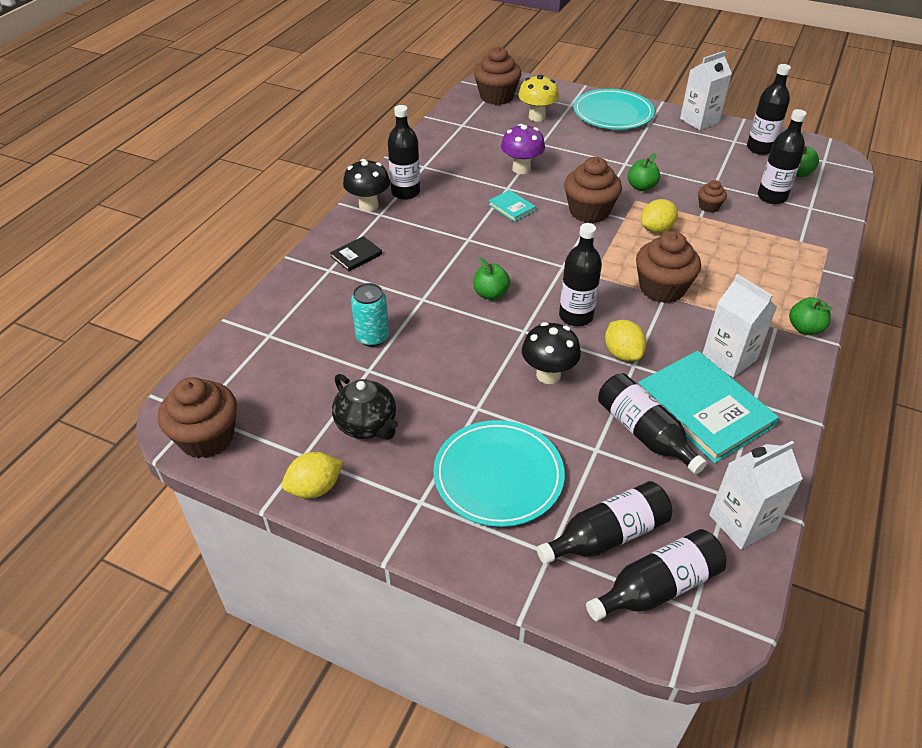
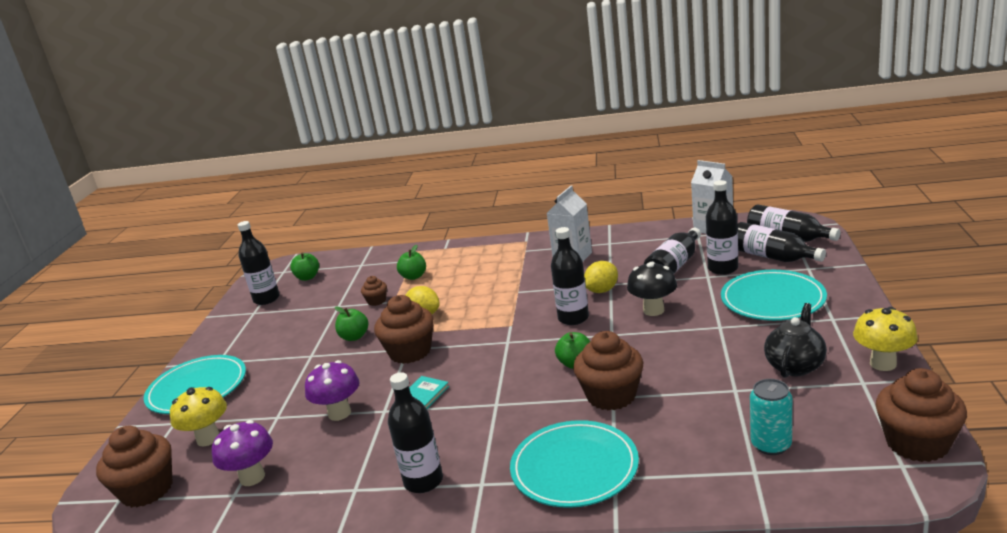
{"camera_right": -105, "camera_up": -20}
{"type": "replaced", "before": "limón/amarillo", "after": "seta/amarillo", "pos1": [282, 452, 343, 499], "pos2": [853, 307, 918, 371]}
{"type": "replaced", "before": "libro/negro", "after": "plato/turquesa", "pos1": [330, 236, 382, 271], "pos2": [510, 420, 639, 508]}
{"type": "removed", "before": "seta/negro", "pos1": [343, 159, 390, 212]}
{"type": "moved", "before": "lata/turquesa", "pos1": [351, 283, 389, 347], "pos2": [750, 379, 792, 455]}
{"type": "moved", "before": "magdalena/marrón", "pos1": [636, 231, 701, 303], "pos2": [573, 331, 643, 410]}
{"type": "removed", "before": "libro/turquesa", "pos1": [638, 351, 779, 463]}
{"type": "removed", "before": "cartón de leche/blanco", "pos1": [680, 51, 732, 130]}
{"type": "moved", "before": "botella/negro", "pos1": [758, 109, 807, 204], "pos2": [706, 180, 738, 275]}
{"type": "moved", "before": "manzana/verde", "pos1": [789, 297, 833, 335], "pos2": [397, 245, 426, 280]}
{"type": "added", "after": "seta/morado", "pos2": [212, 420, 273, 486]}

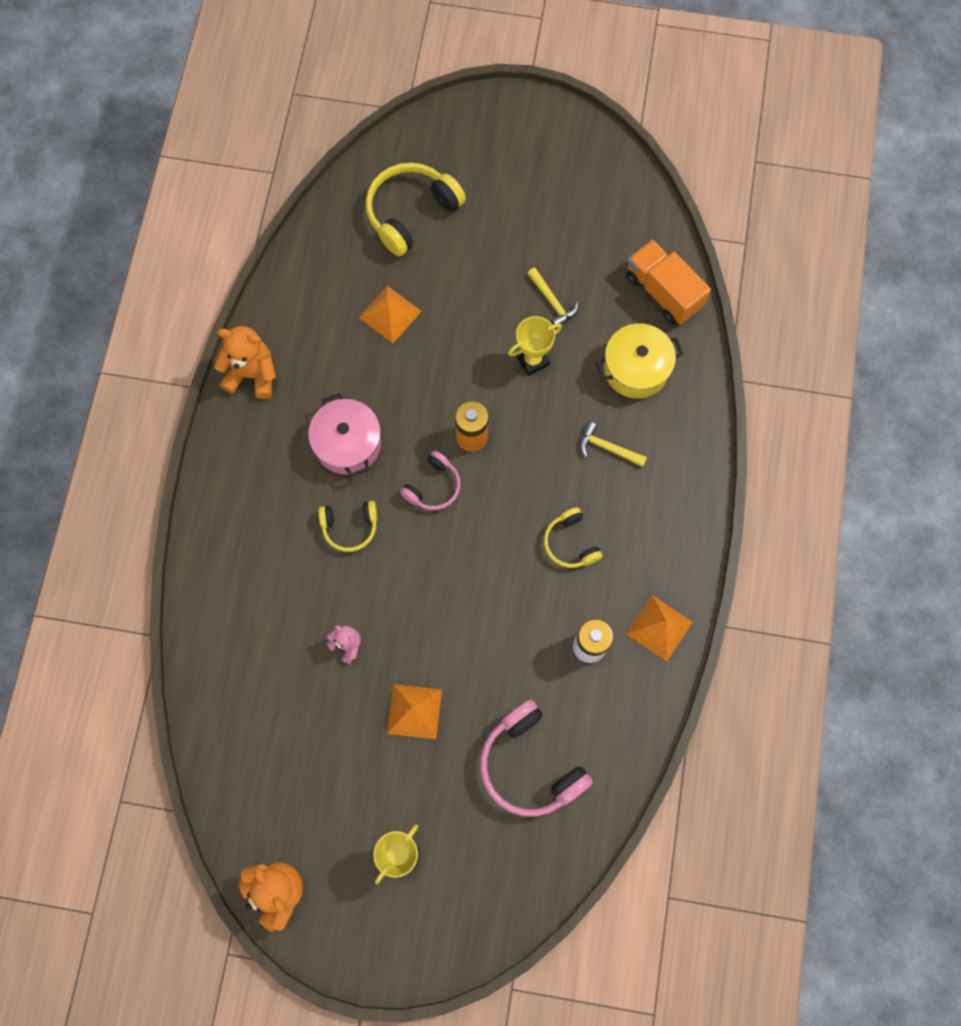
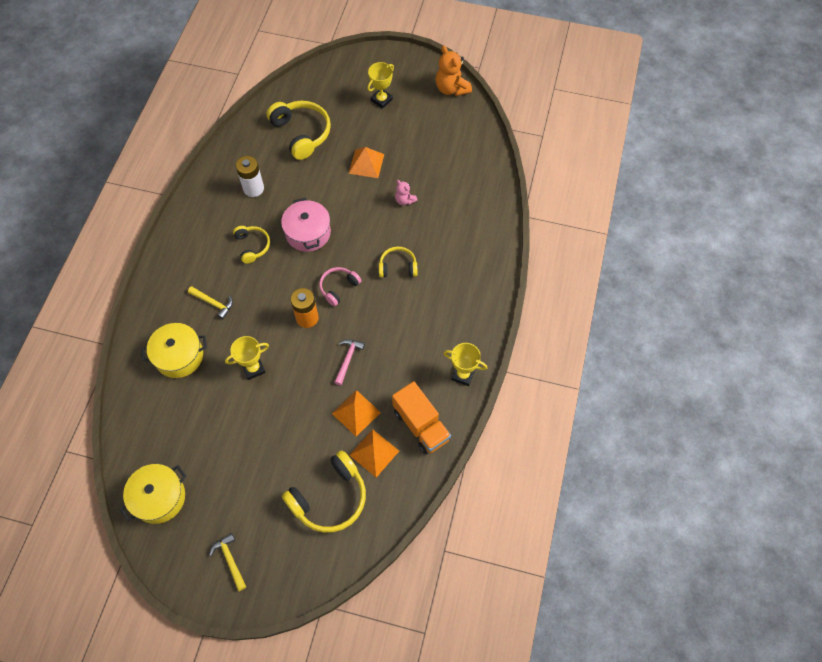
{"camera_right": -175, "camera_up": -10}
{"type": "replaced", "before": "osito/naranja", "after": "trofeo/amarillo", "pos1": [214, 326, 276, 399], "pos2": [444, 343, 487, 386]}
{"type": "moved", "before": "olla/rosa", "pos1": [308, 393, 381, 477], "pos2": [281, 198, 331, 252]}
{"type": "recoloured", "before": "auriculares/rosa", "after": "auriculares/amarillo", "pos1": [480, 699, 593, 817], "pos2": [267, 101, 331, 160]}
{"type": "moved", "before": "martillo/amarillo", "pos1": [527, 267, 578, 329], "pos2": [209, 533, 246, 591]}
{"type": "moved", "before": "camión/naranja", "pos1": [626, 240, 711, 325], "pos2": [392, 381, 451, 455]}
{"type": "moved", "before": "pirámide/naranja", "pos1": [626, 595, 693, 662], "pos2": [349, 429, 399, 477]}
{"type": "added", "after": "olla/amarillo", "pos2": [119, 464, 186, 524]}
{"type": "added", "after": "martillo/rosa", "pos2": [334, 339, 365, 385]}

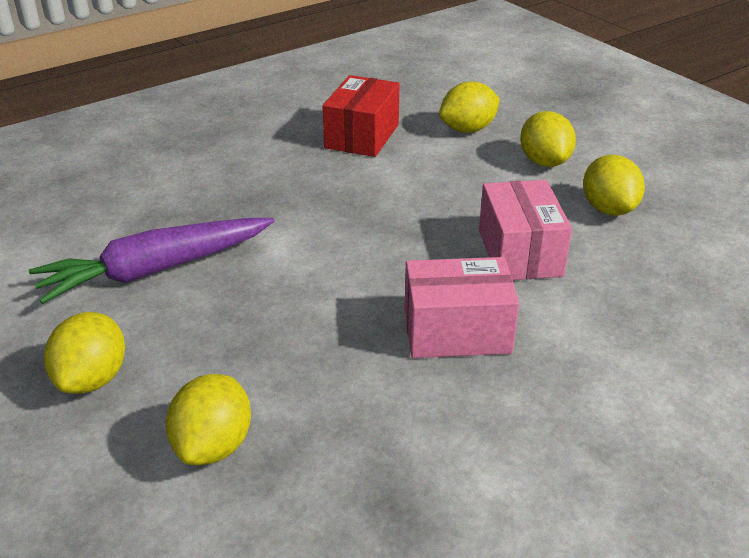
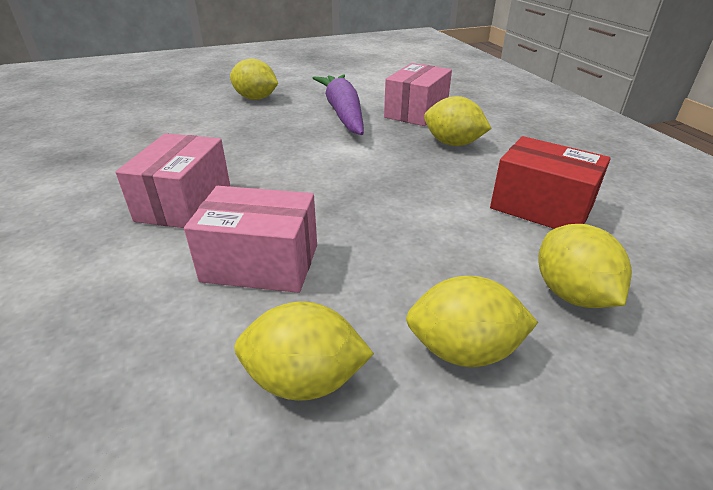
{"camera_right": 105, "camera_up": 0}
{"type": "moved", "before": "limón/amarillo", "pos1": [166, 374, 251, 465], "pos2": [424, 96, 492, 146]}
{"type": "added", "after": "caja/rosa", "pos2": [384, 63, 452, 126]}

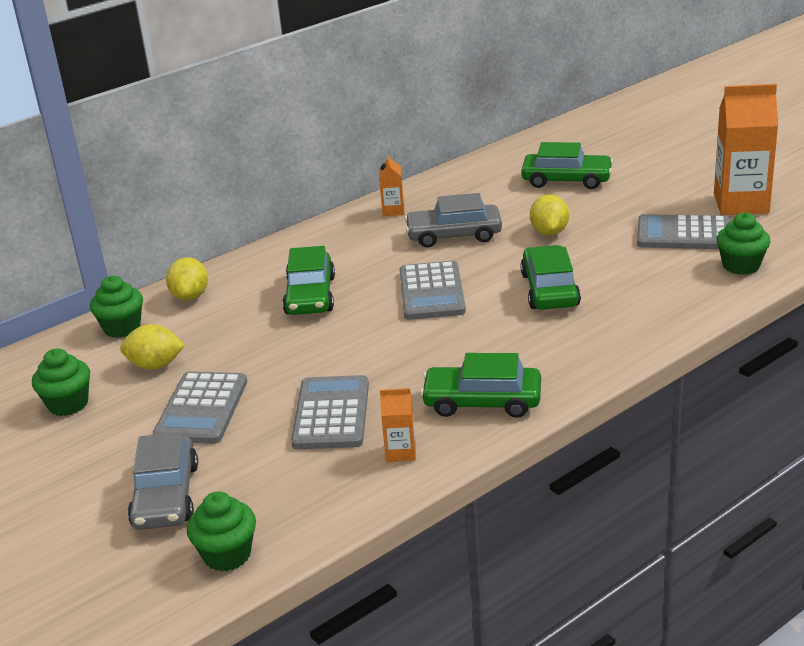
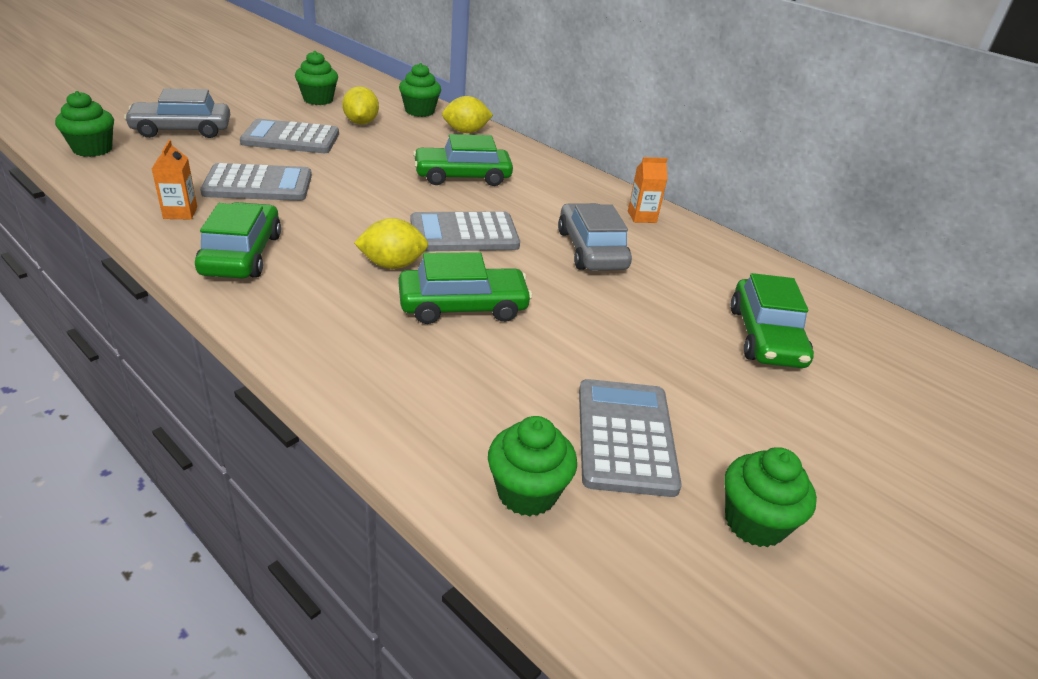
{"camera_right": 75, "camera_up": 5}
{"type": "moved", "before": "limón/amarillo", "pos1": [530, 194, 569, 235], "pos2": [354, 218, 428, 269]}
{"type": "replaced", "before": "cartón de leche/naranja", "after": "magdalena/verde", "pos1": [714, 84, 778, 215], "pos2": [724, 447, 817, 547]}

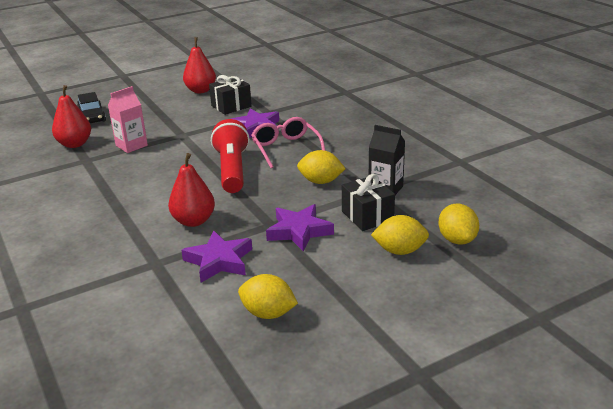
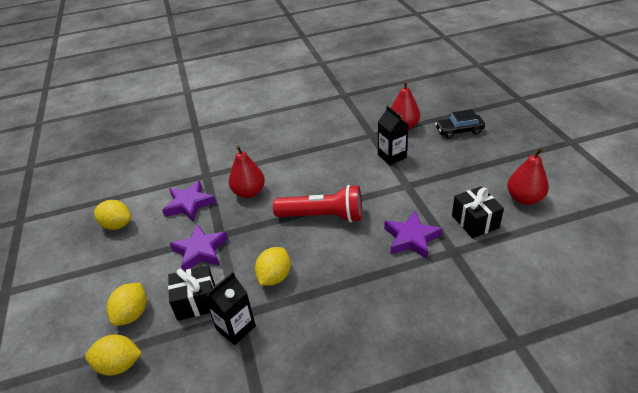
{"camera_right": 105, "camera_up": 10}
{"type": "recoloured", "before": "cartón de leche/rosa", "after": "cartón de leche/negro", "pos1": [108, 86, 148, 153], "pos2": [378, 106, 408, 165]}
{"type": "turned", "before": "limón/amarillo", "pos1": [238, 274, 298, 319], "pos2": [94, 200, 131, 230], "turn": 75}
{"type": "removed", "before": "gafas/rosa", "pos1": [251, 117, 325, 168]}

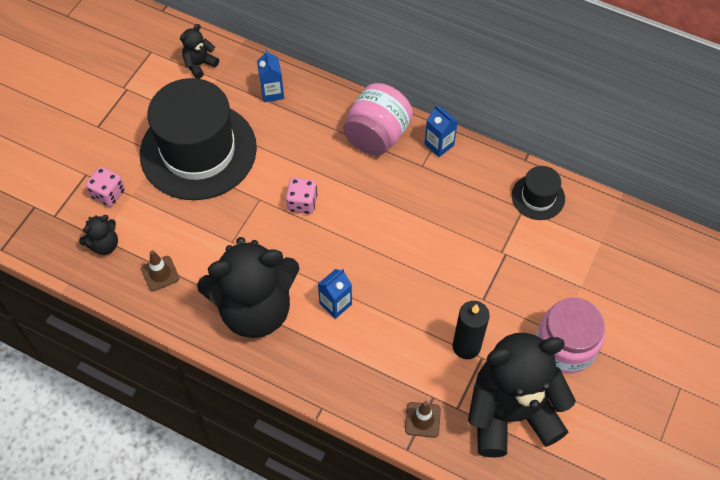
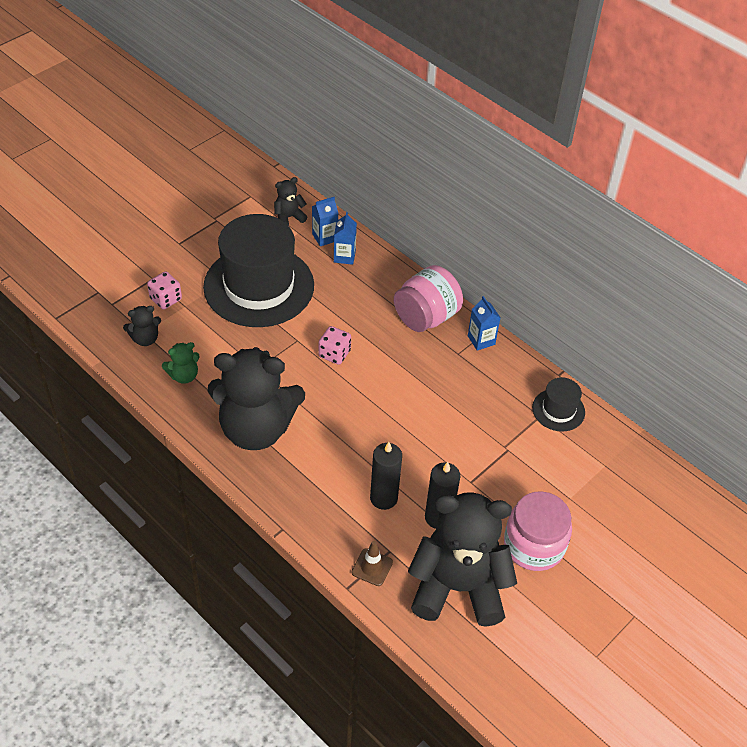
{"camera_right": 15, "camera_up": -10}
{"type": "replaced", "before": "cono de tráfico/marrón", "after": "osito/verde", "pos1": [141, 250, 179, 291], "pos2": [162, 342, 200, 384]}
{"type": "moved", "before": "cartón de leche/azul", "pos1": [318, 269, 352, 319], "pos2": [312, 197, 338, 246]}
{"type": "added", "after": "vela/negro", "pos2": [370, 442, 402, 510]}

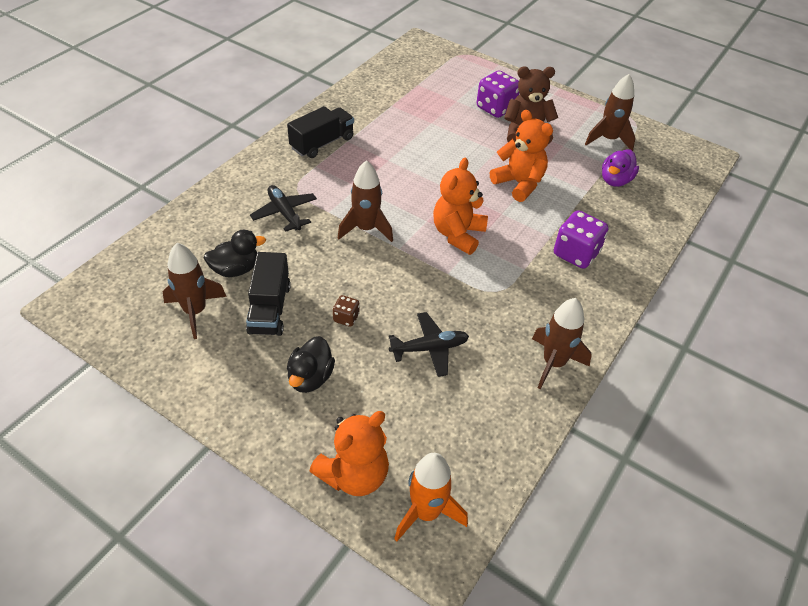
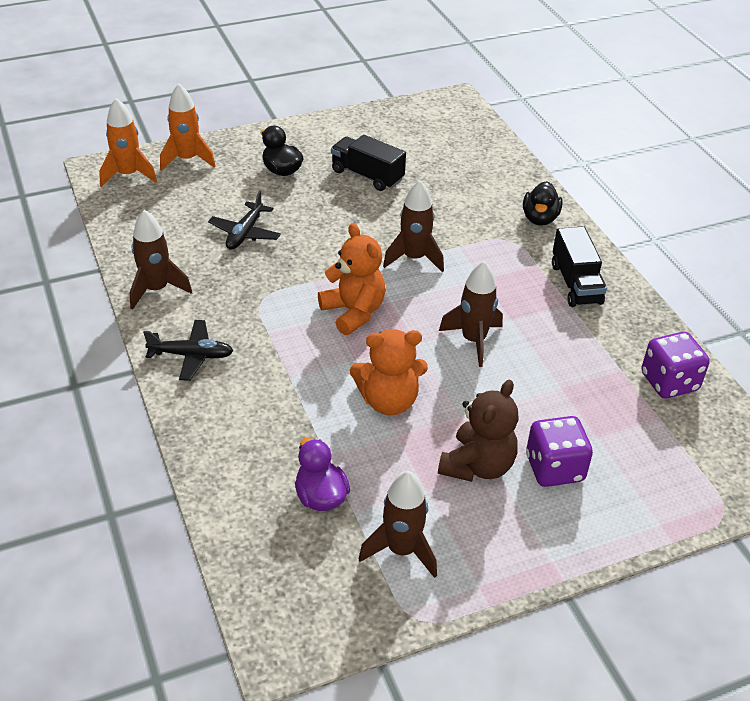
{"camera_right": 125, "camera_up": -5}
{"type": "moved", "before": "cohete/marrón", "pos1": [163, 243, 227, 339], "pos2": [439, 261, 503, 367]}
{"type": "moved", "before": "pato/negro", "pos1": [204, 230, 266, 277], "pos2": [523, 181, 563, 226]}
{"type": "moved", "before": "avión/negro", "pos1": [250, 185, 317, 232], "pos2": [143, 320, 233, 381]}
{"type": "replaced", "before": "osito/naranja", "after": "cohete/naranja", "pos1": [310, 411, 389, 496], "pos2": [160, 84, 216, 171]}
{"type": "removed", "before": "dado/marrón", "pos1": [333, 295, 360, 327]}
{"type": "moved", "before": "dado/morado", "pos1": [554, 210, 608, 269], "pos2": [641, 332, 710, 398]}

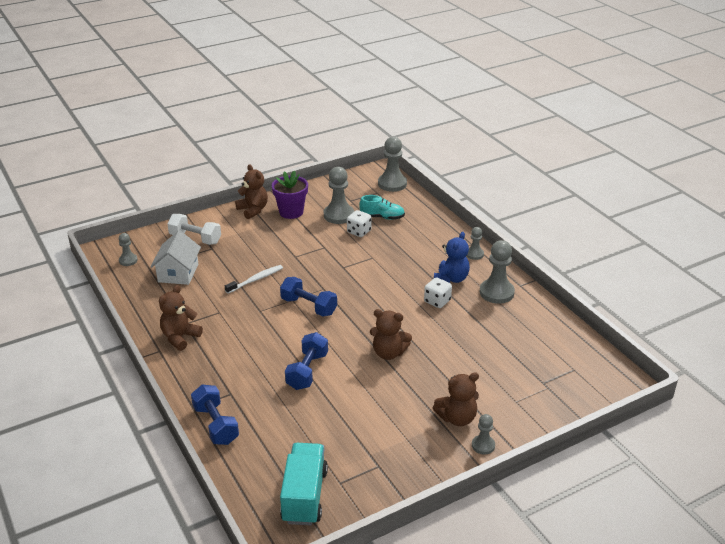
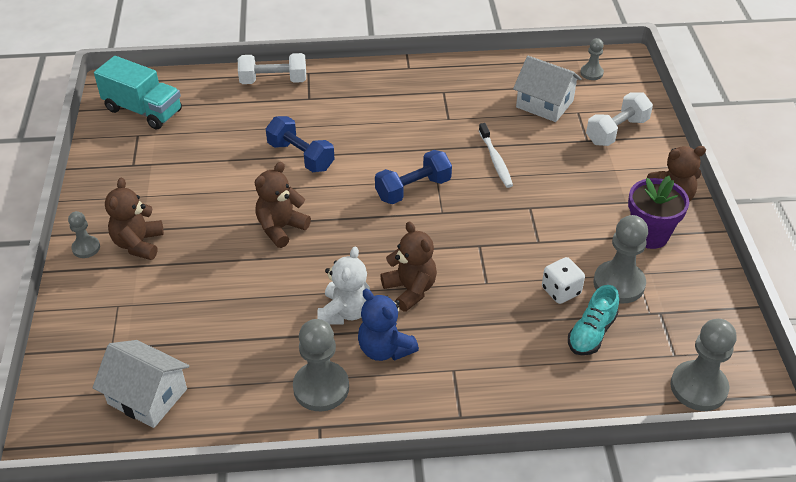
{"camera_right": 115, "camera_up": 10}
{"type": "moved", "before": "osito/marrón", "pos1": [159, 285, 203, 351], "pos2": [380, 222, 437, 312]}
{"type": "recoloured", "before": "mancuerna/azul", "after": "mancuerna/blanco", "pos1": [191, 384, 239, 445], "pos2": [238, 53, 306, 84]}
{"type": "replaced", "before": "dado/blanco", "after": "osito/blanco", "pos1": [424, 277, 452, 308], "pos2": [318, 246, 370, 325]}
{"type": "removed", "before": "peón/gris", "pos1": [467, 227, 484, 260]}
{"type": "added", "after": "casa/blanco", "pos2": [93, 340, 189, 428]}

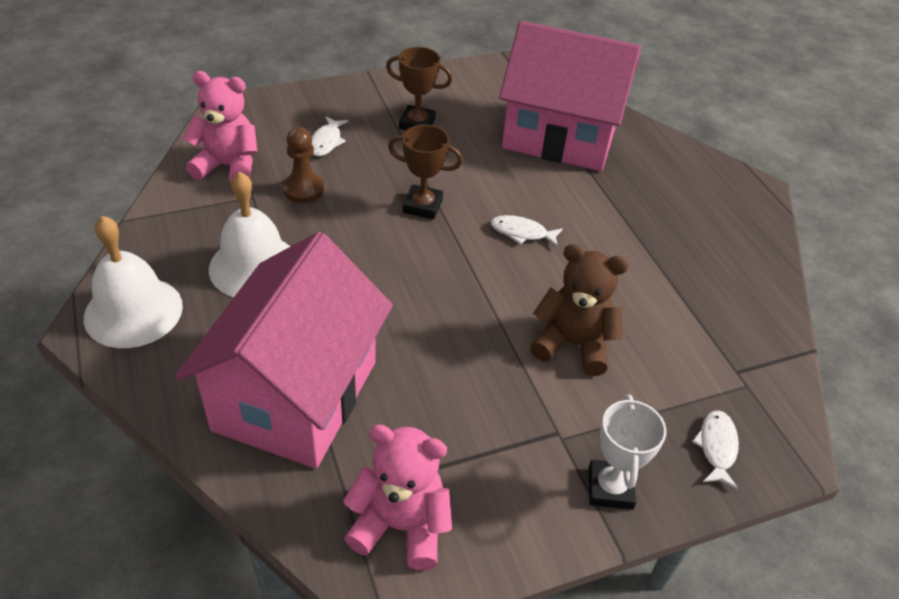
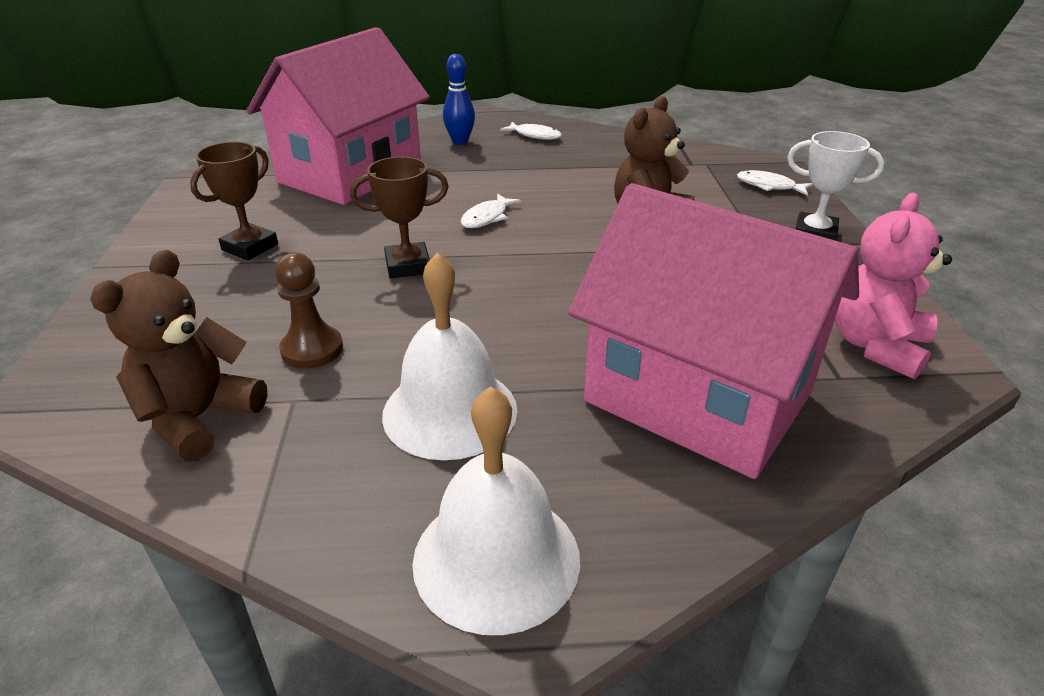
{"camera_right": -70, "camera_up": -10}
{"type": "recoloured", "before": "osito/rosa", "after": "osito/marrón", "pos1": [183, 71, 258, 183], "pos2": [90, 250, 267, 461]}
{"type": "moved", "before": "pez/blanco", "pos1": [312, 116, 348, 156], "pos2": [500, 122, 562, 140]}
{"type": "turned", "before": "trofeo/marrón", "pos1": [388, 125, 463, 219], "pos2": [350, 157, 449, 279], "turn": 45}
{"type": "added", "after": "bolo/azul", "pos2": [443, 54, 475, 145]}

